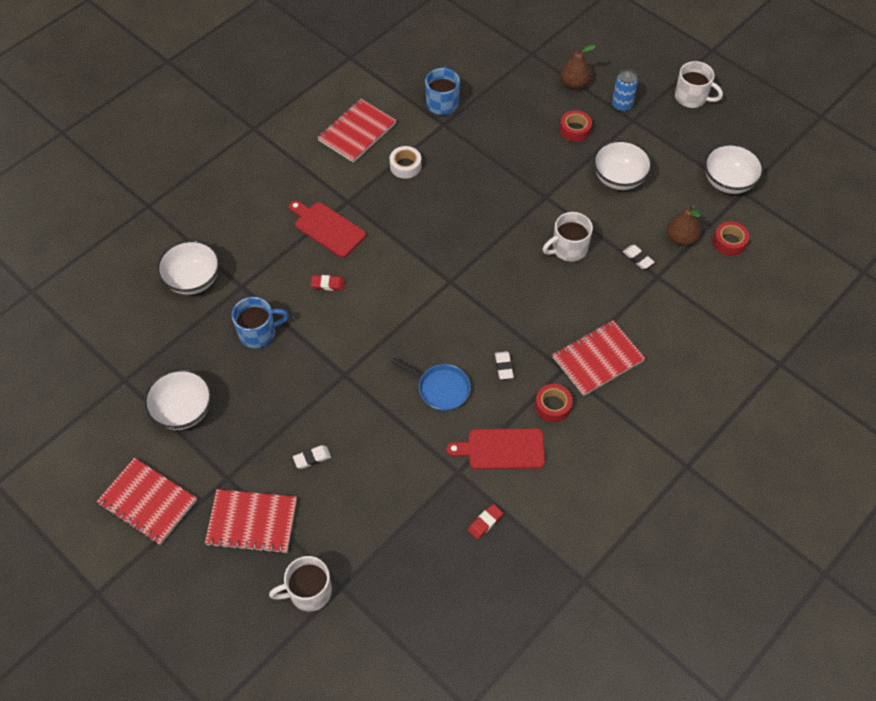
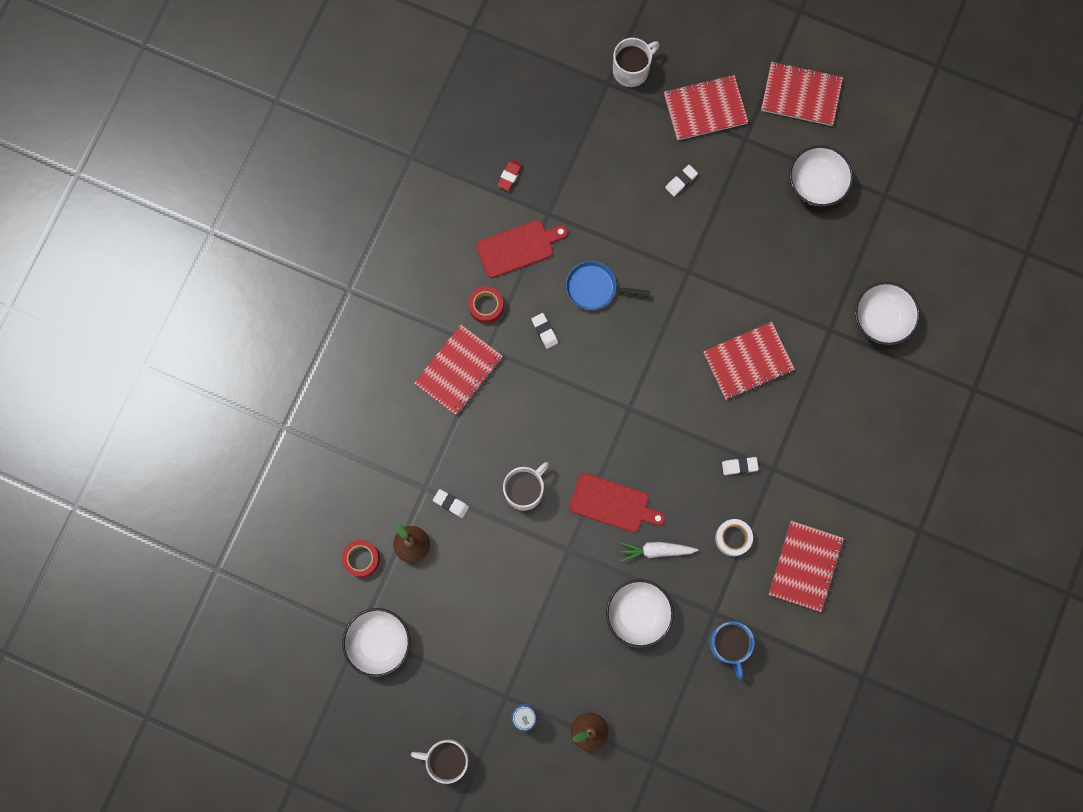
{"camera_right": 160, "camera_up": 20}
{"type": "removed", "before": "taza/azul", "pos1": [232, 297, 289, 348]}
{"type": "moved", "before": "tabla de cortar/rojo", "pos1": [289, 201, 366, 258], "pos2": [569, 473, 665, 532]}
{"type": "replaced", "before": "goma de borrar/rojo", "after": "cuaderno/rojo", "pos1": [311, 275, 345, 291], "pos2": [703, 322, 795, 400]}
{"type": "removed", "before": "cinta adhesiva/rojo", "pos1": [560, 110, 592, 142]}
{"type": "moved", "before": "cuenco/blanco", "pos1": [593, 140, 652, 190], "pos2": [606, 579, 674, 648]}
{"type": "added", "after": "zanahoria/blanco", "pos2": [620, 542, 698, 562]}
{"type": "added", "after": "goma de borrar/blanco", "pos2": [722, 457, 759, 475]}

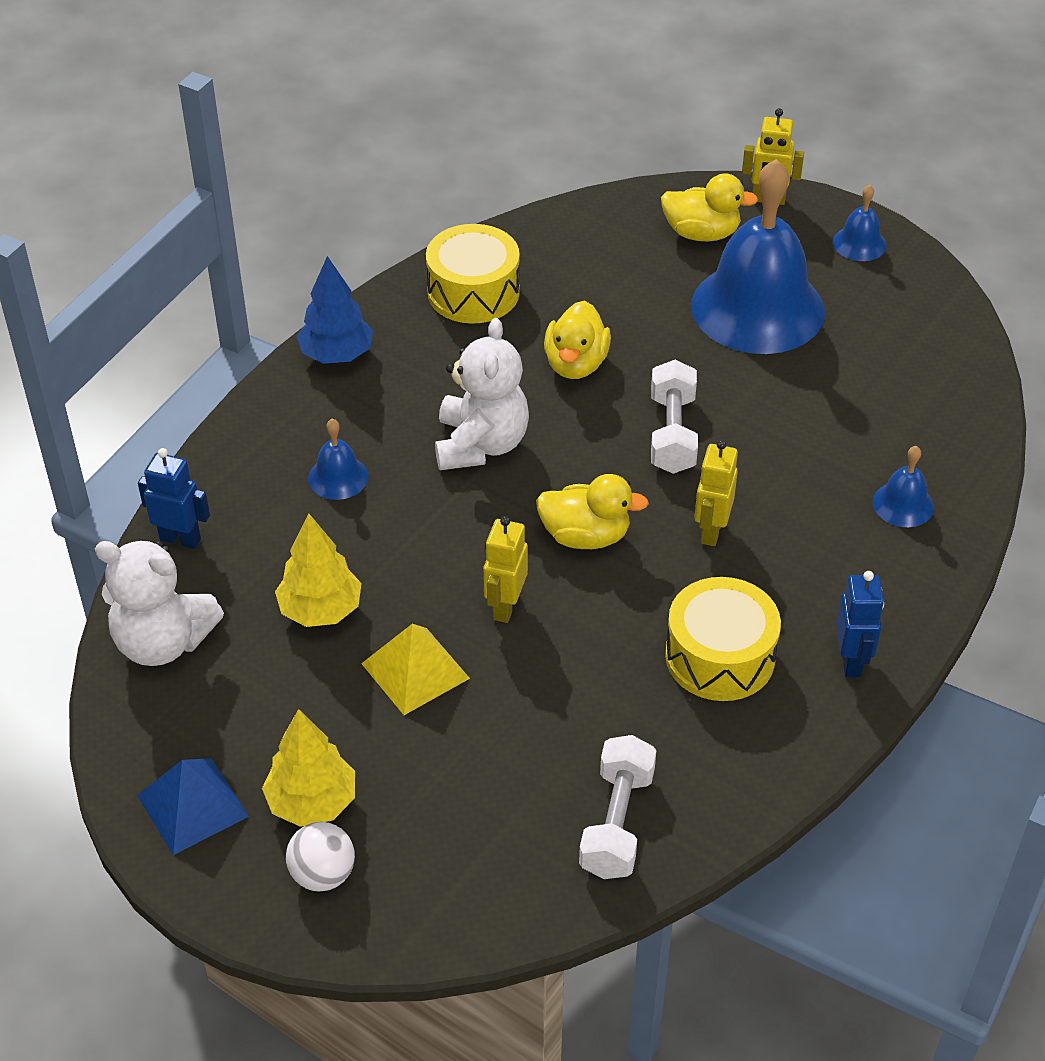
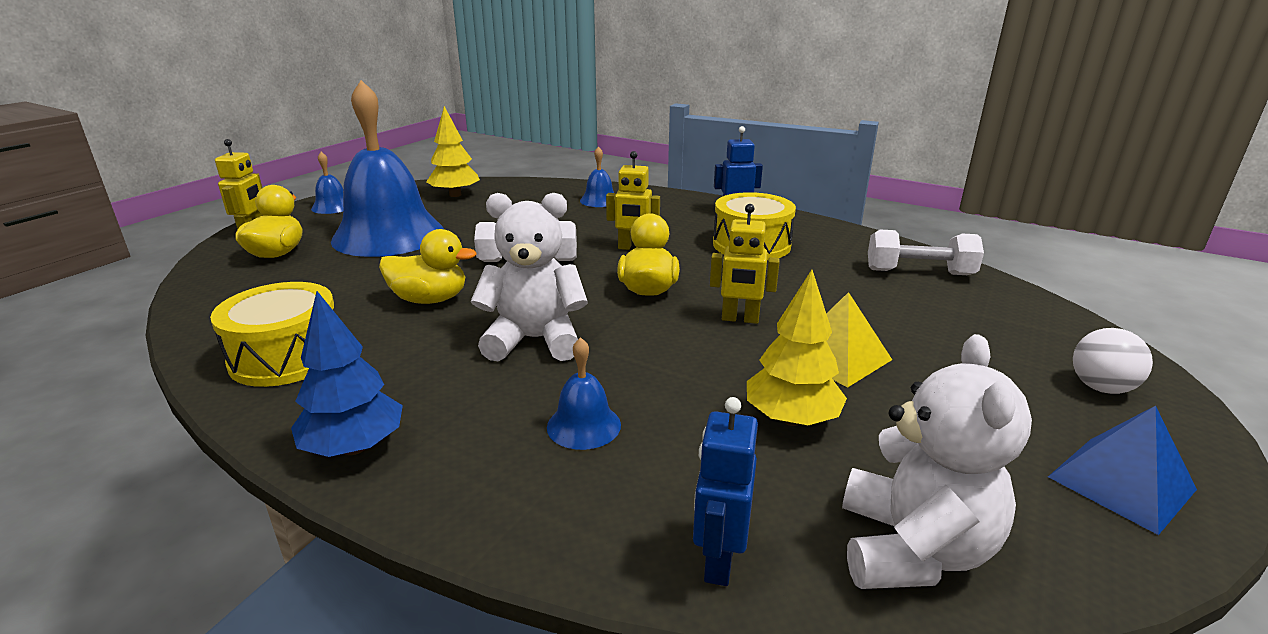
{"camera_right": -95, "camera_up": -20}
{"type": "moved", "before": "árbol/amarillo", "pos1": [262, 709, 355, 827], "pos2": [426, 106, 480, 197]}

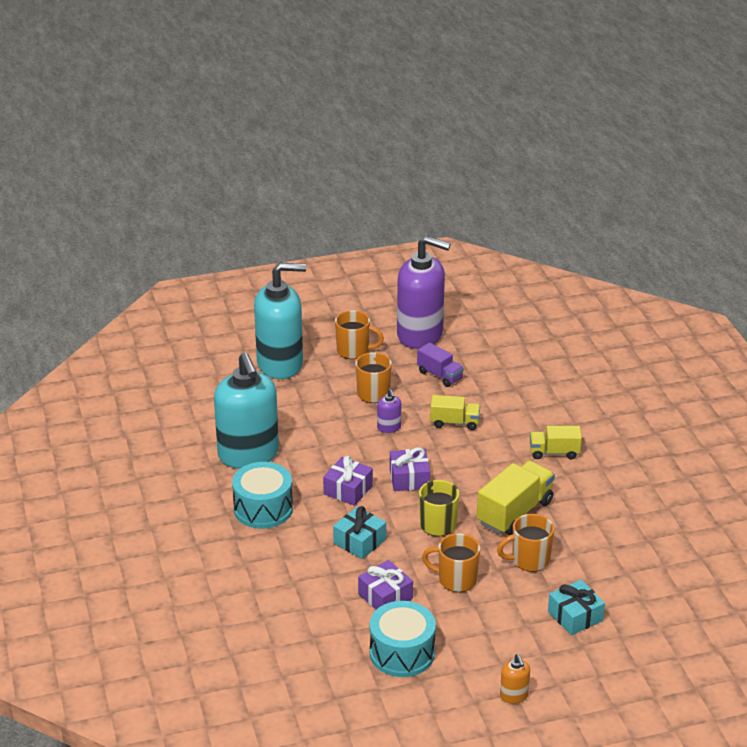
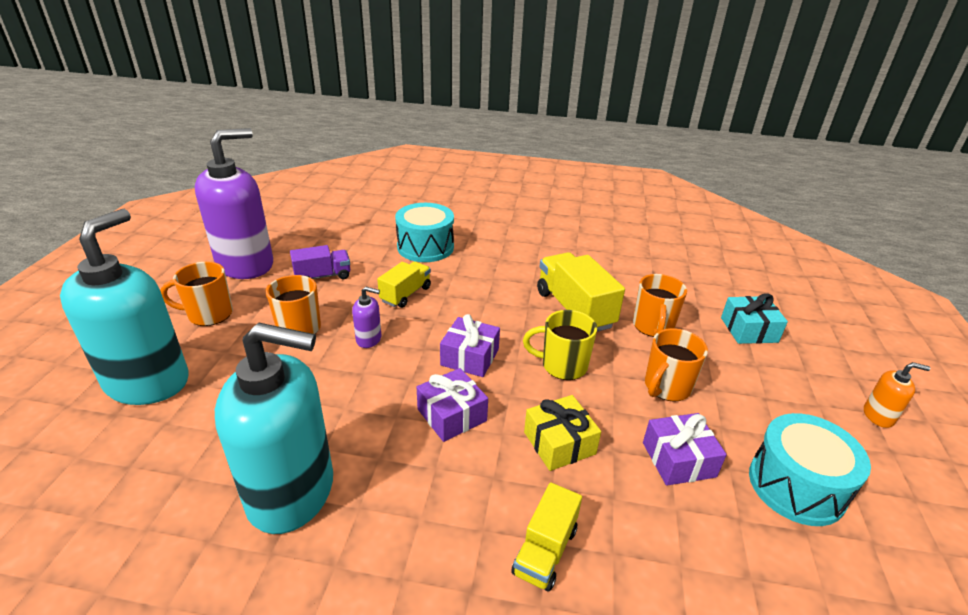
{"camera_right": -65, "camera_up": 0}
{"type": "moved", "before": "tambor/turquesa", "pos1": [232, 462, 293, 529], "pos2": [395, 203, 454, 262]}
{"type": "recoloured", "before": "regalo/turquesa", "after": "regalo/amarillo", "pos1": [333, 506, 386, 559], "pos2": [524, 395, 601, 471]}
{"type": "turned", "before": "taza/naranja", "pos1": [335, 310, 384, 359], "pos2": [160, 262, 233, 326], "turn": -135}
{"type": "moved", "before": "camión/amarillo", "pos1": [530, 426, 582, 459], "pos2": [511, 482, 582, 592]}

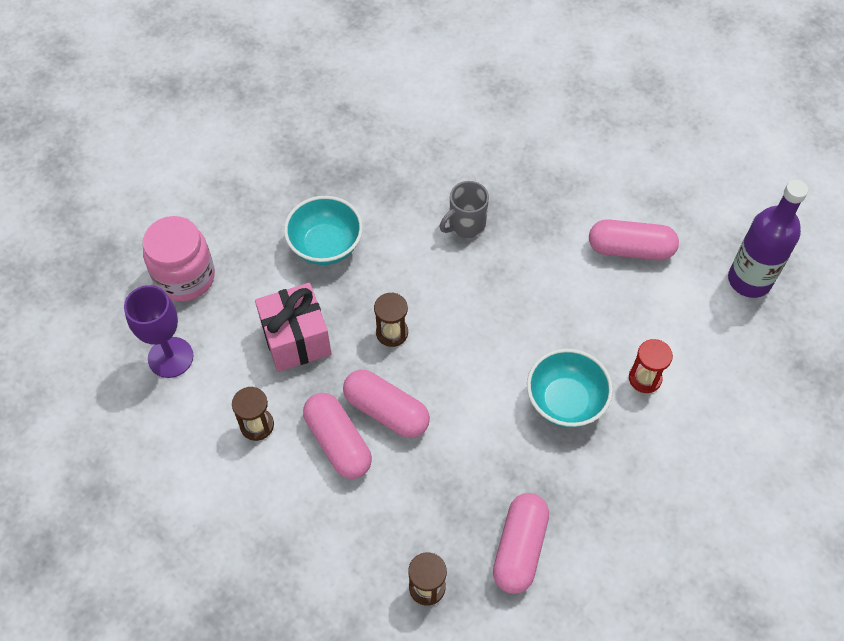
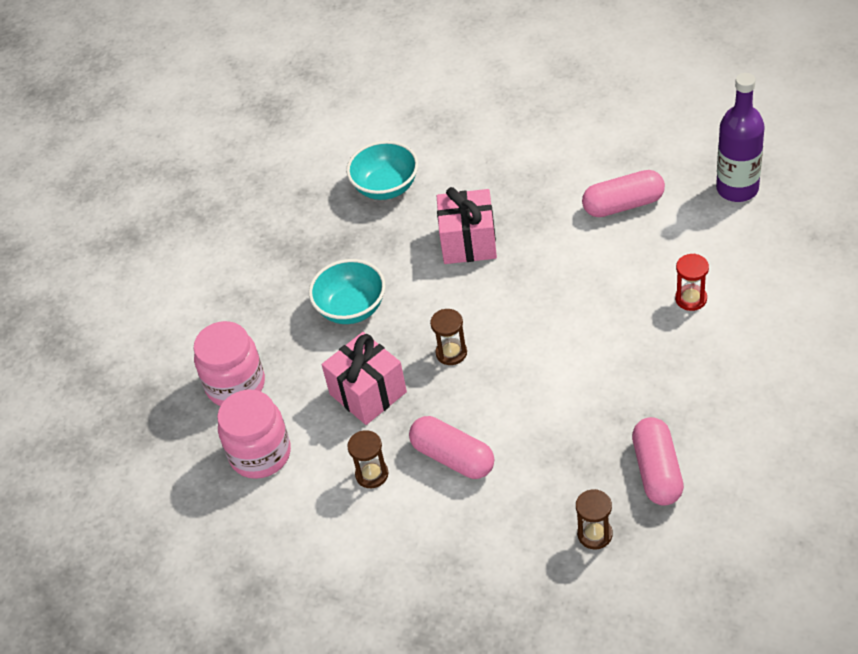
{"camera_right": -15, "camera_up": -10}
{"type": "replaced", "before": "copa/morado", "after": "tarro/rosa", "pos1": [124, 285, 193, 378], "pos2": [217, 390, 291, 479]}
{"type": "removed", "before": "cápsula/rosa", "pos1": [343, 370, 430, 438]}
{"type": "replaced", "before": "taza/gris", "after": "regalo/rosa", "pos1": [440, 181, 489, 238], "pos2": [437, 187, 497, 264]}
{"type": "moved", "before": "cuenco/turquesa", "pos1": [527, 349, 613, 428], "pos2": [346, 141, 418, 200]}

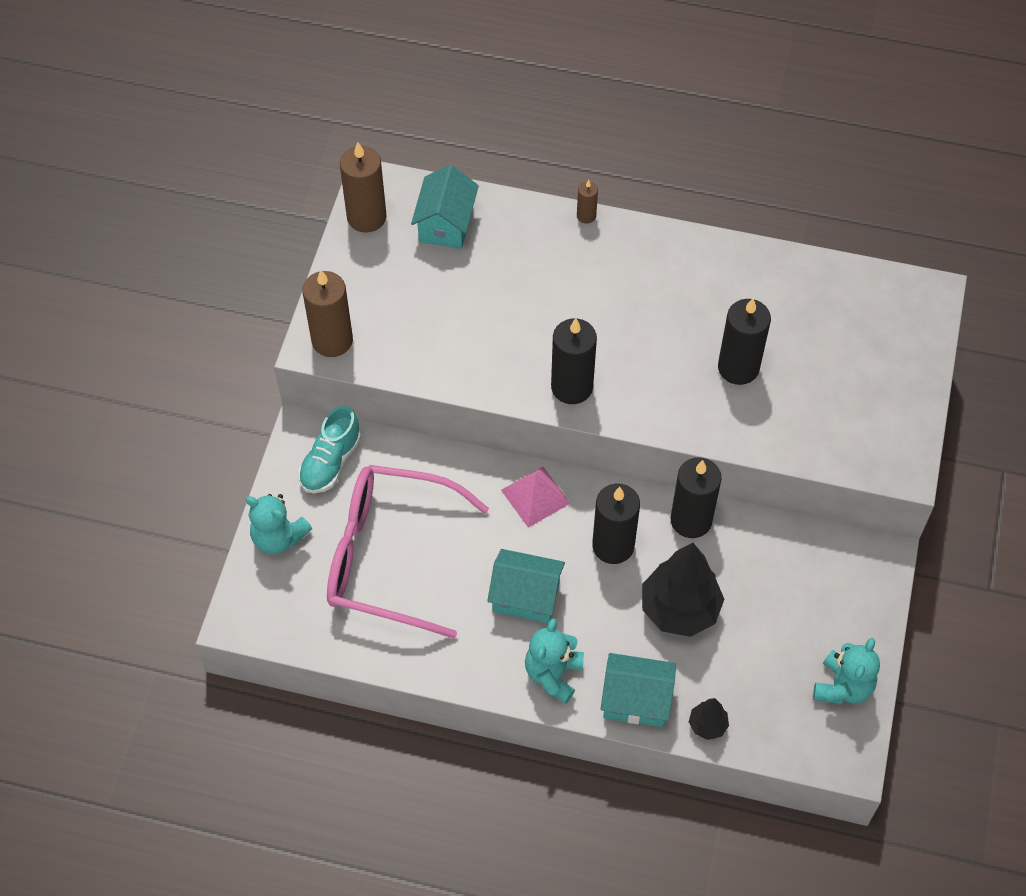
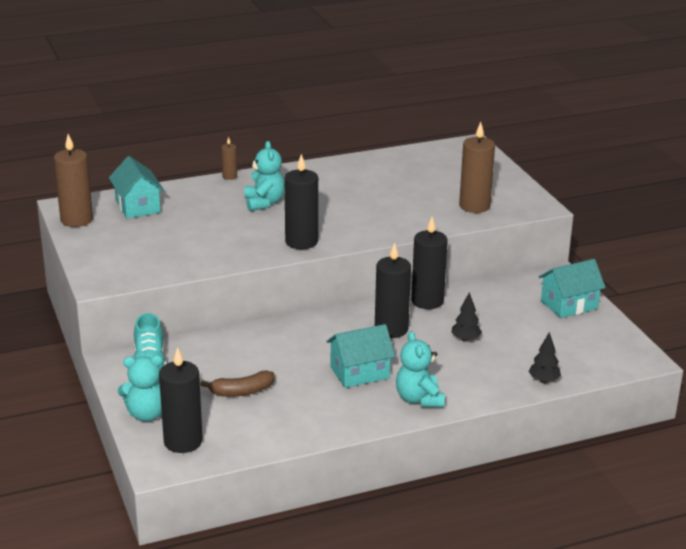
{"camera_right": -35, "camera_up": -30}
{"type": "moved", "before": "vela/marrón", "pos1": [302, 270, 353, 357], "pos2": [459, 122, 495, 213]}
{"type": "replaced", "before": "gafas/rosa", "after": "plátano/marrón", "pos1": [327, 465, 489, 639], "pos2": [200, 370, 274, 397]}
{"type": "removed", "before": "pirámide/rosa", "pos1": [501, 467, 571, 528]}
{"type": "moved", "before": "casa/turquesa", "pos1": [600, 653, 676, 727], "pos2": [539, 259, 606, 318]}
{"type": "resized", "before": "árbol/negro", "pos1": [642, 543, 724, 637], "pos2": [451, 292, 482, 342], "scale": 0.47}
{"type": "moved", "before": "vela/negro", "pos1": [718, 298, 771, 385], "pos2": [159, 347, 203, 453]}
{"type": "moved", "before": "osito/turquesa", "pos1": [813, 638, 880, 704], "pos2": [244, 141, 285, 211]}

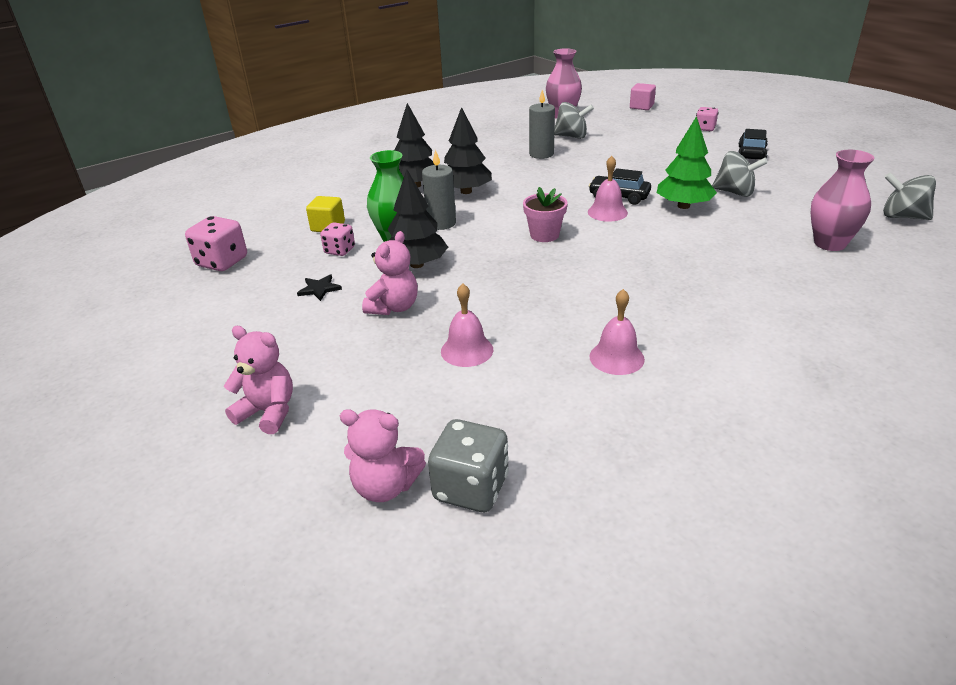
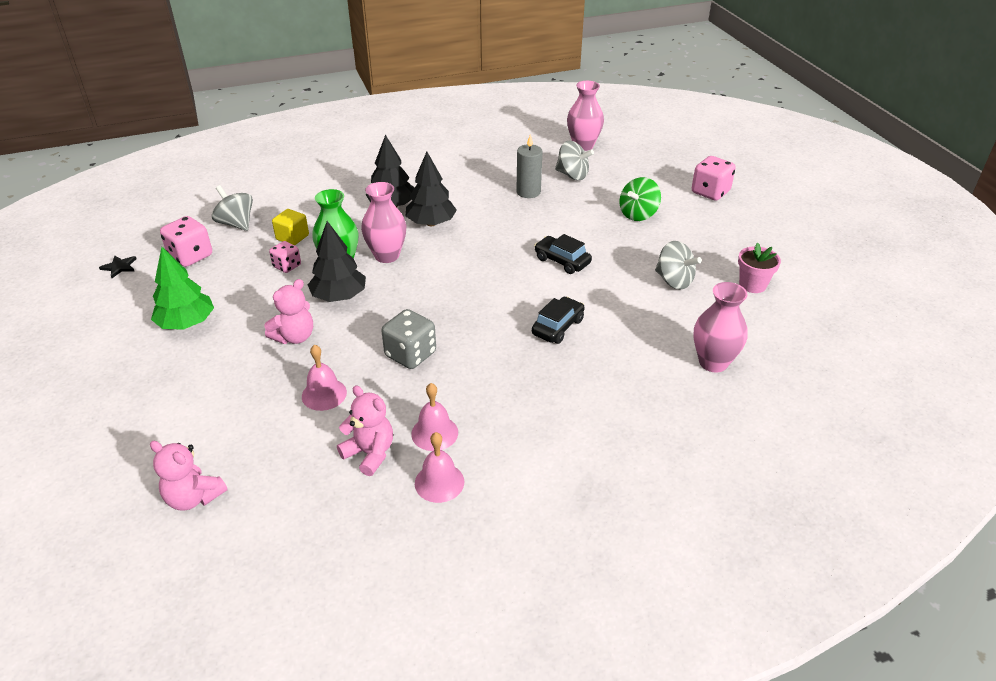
{"camera_right": 15, "camera_up": 5}
{"type": "moved", "before": "osito/rosa", "pos1": [224, 326, 293, 434], "pos2": [337, 386, 393, 476]}
{"type": "moved", "before": "estrella/negro", "pos1": [297, 274, 342, 301], "pos2": [99, 256, 136, 278]}
{"type": "replaced", "before": "vela/gris", "after": "florero/rosa", "pos1": [422, 149, 456, 230], "pos2": [361, 182, 406, 263]}
{"type": "moved", "before": "dado/gris", "pos1": [428, 419, 509, 512], "pos2": [381, 309, 436, 369]}
{"type": "moved", "before": "maceta/rosa", "pos1": [523, 187, 568, 242], "pos2": [738, 243, 781, 293]}
{"type": "moved", "before": "campana/rosa", "pos1": [588, 156, 628, 222], "pos2": [415, 432, 464, 503]}
{"type": "removed", "before": "cubo/rosa", "pos1": [630, 83, 656, 110]}
{"type": "moved", "before": "árbol/verde", "pos1": [657, 116, 717, 209], "pos2": [151, 247, 214, 330]}
{"type": "resized", "before": "dado/rosa", "pos1": [696, 107, 719, 131], "pos2": [692, 156, 736, 201], "scale": 1.6}
{"type": "moved", "before": "coche/negro", "pos1": [738, 129, 768, 160], "pos2": [532, 297, 585, 344]}
{"type": "moved", "before": "peonza/gris", "pos1": [883, 173, 936, 220], "pos2": [212, 185, 253, 231]}
{"type": "added", "after": "peonza/verde", "pos2": [619, 177, 661, 221]}

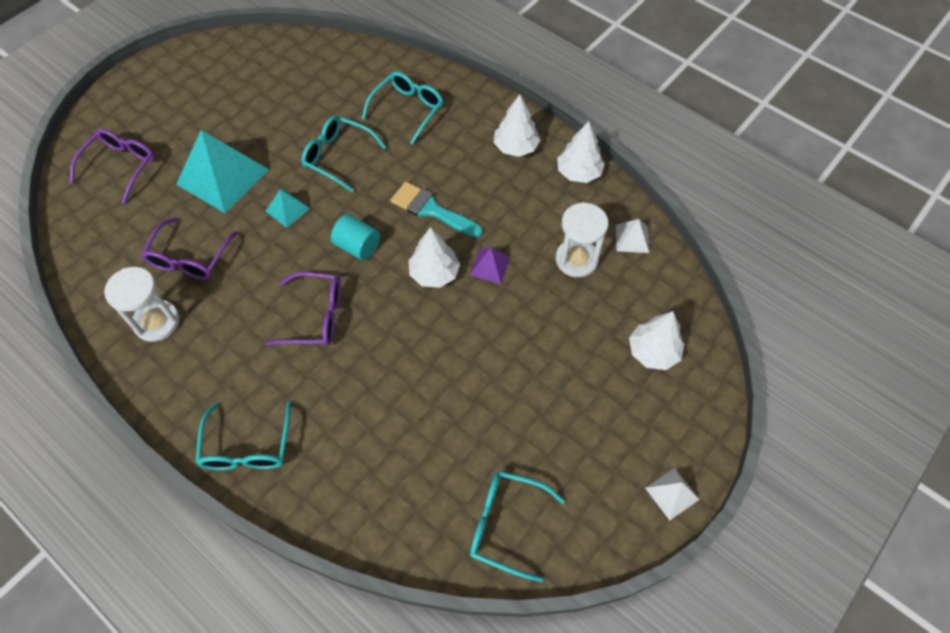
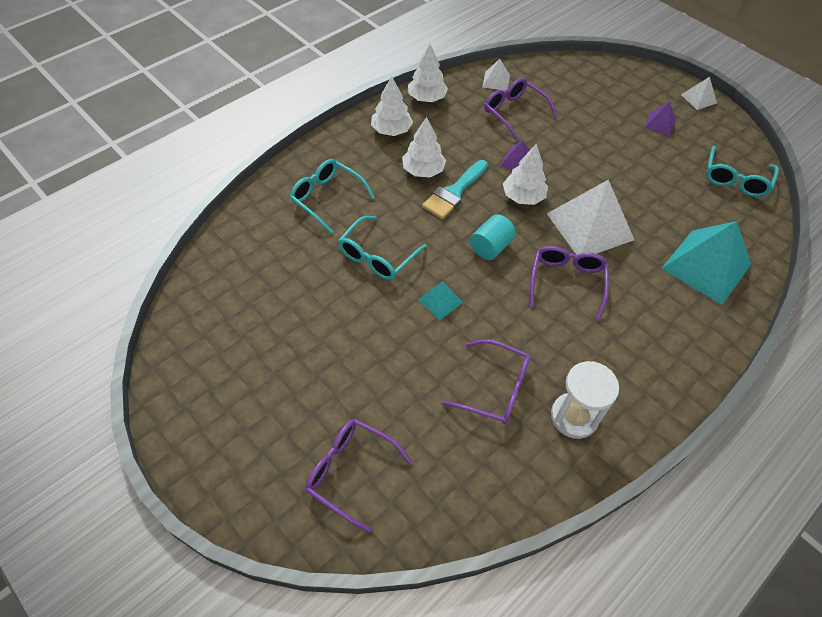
{"camera_right": -85, "camera_up": -5}
{"type": "moved", "before": "pirámide/turquesa", "pos1": [176, 130, 269, 213], "pos2": [661, 221, 751, 305]}
{"type": "removed", "before": "gafas/turquesa", "pos1": [195, 401, 291, 470]}
{"type": "replaced", "before": "reloj de arena/blanco", "after": "gafas/morado", "pos1": [555, 202, 608, 278], "pos2": [484, 78, 557, 141]}
{"type": "moved", "before": "árbol/blanco", "pos1": [629, 311, 684, 370], "pos2": [402, 117, 446, 177]}
{"type": "added", "after": "pirámide/blanco", "pos2": [547, 180, 634, 255]}
{"type": "added", "after": "pirámide/morado", "pos2": [644, 102, 676, 136]}

